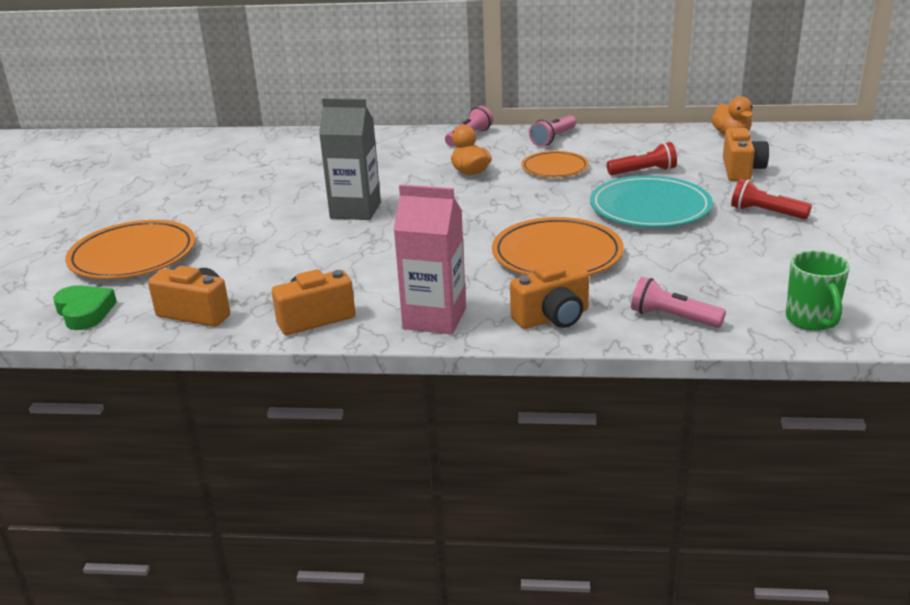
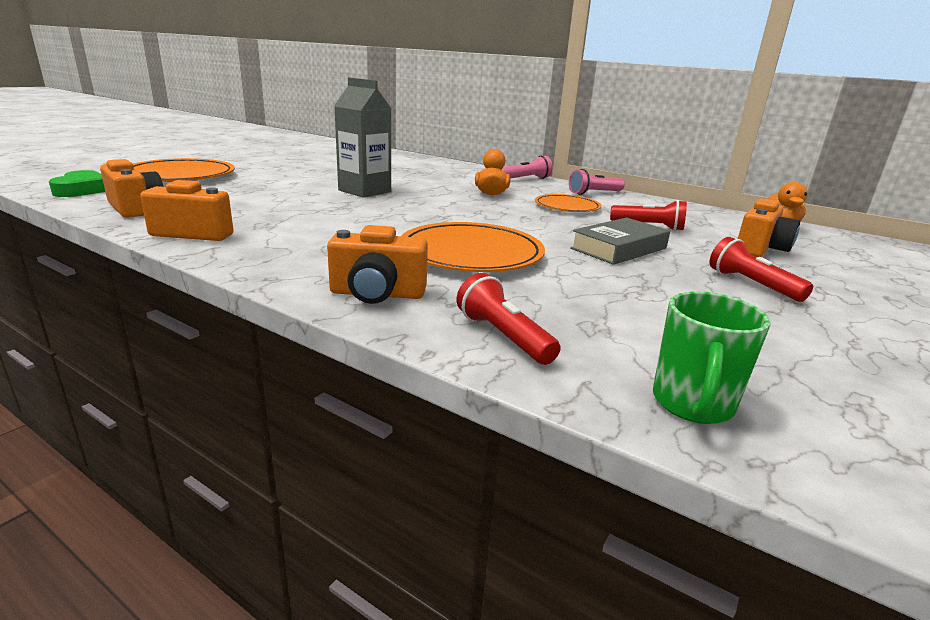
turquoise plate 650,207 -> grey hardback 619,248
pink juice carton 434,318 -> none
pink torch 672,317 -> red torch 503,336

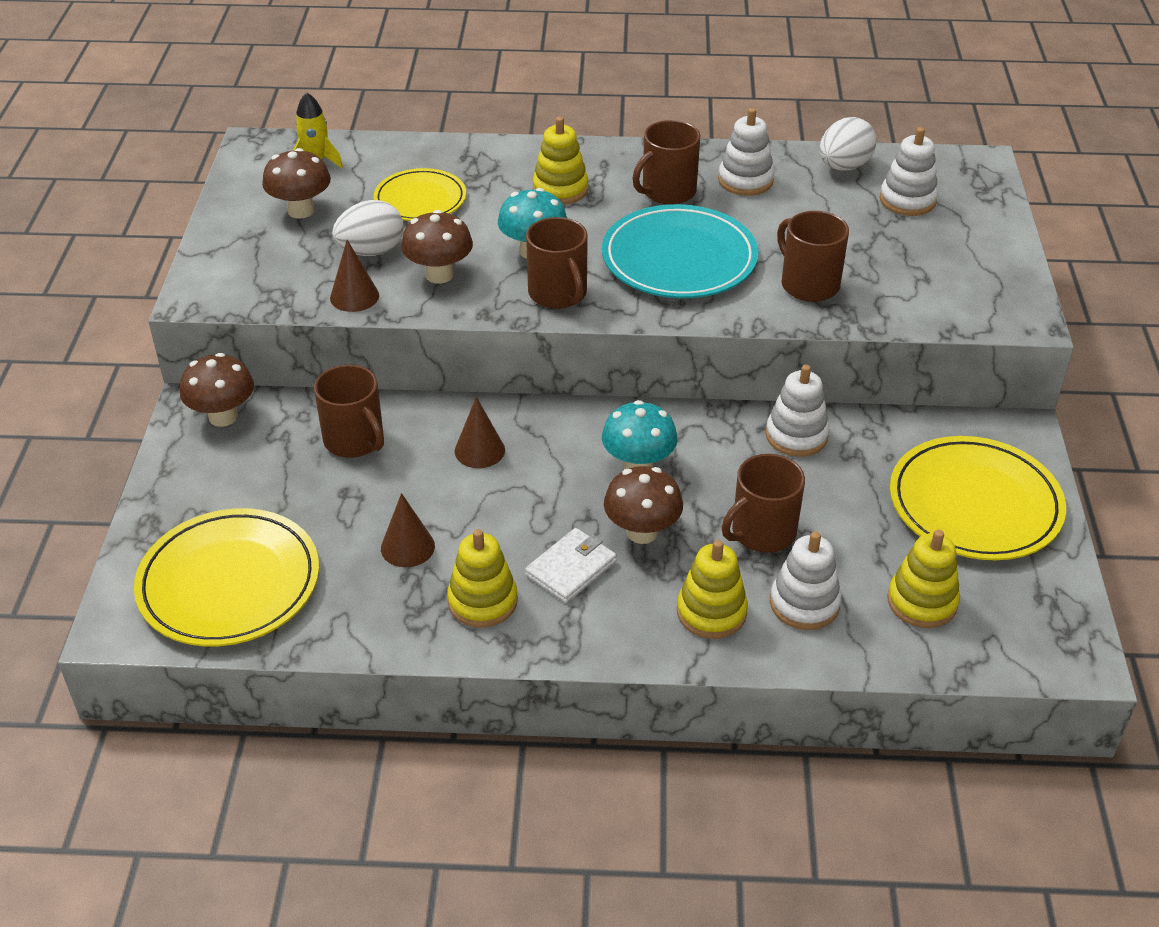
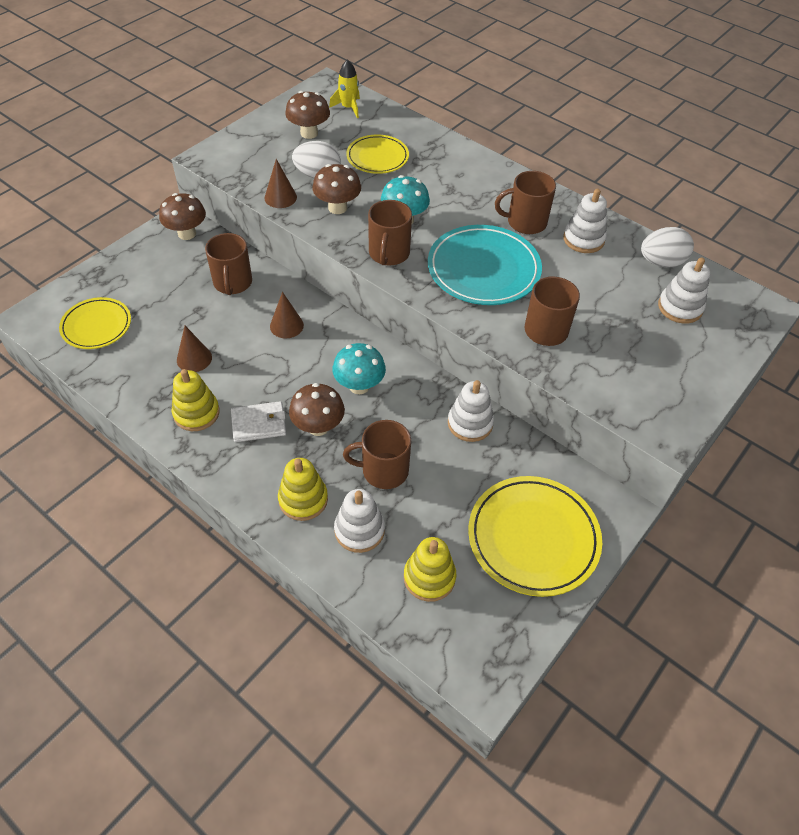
golden ring stacker 560,189 -> none
golden plate 229,583 -> golden plate 96,326, x0.62

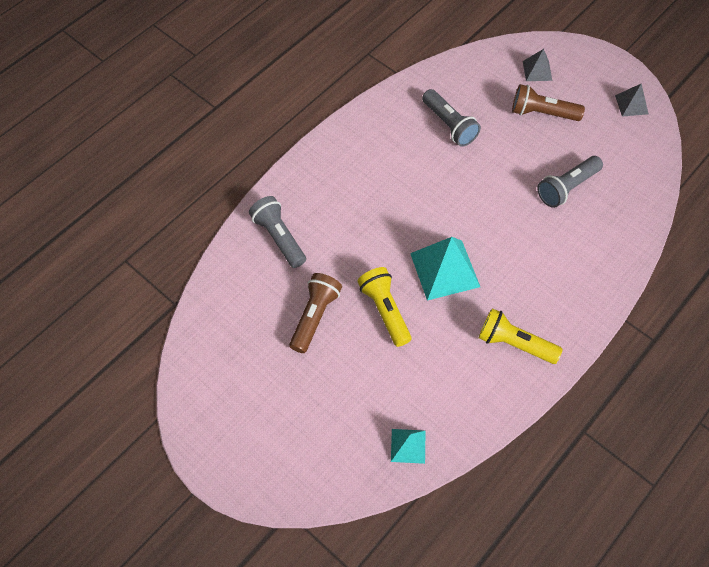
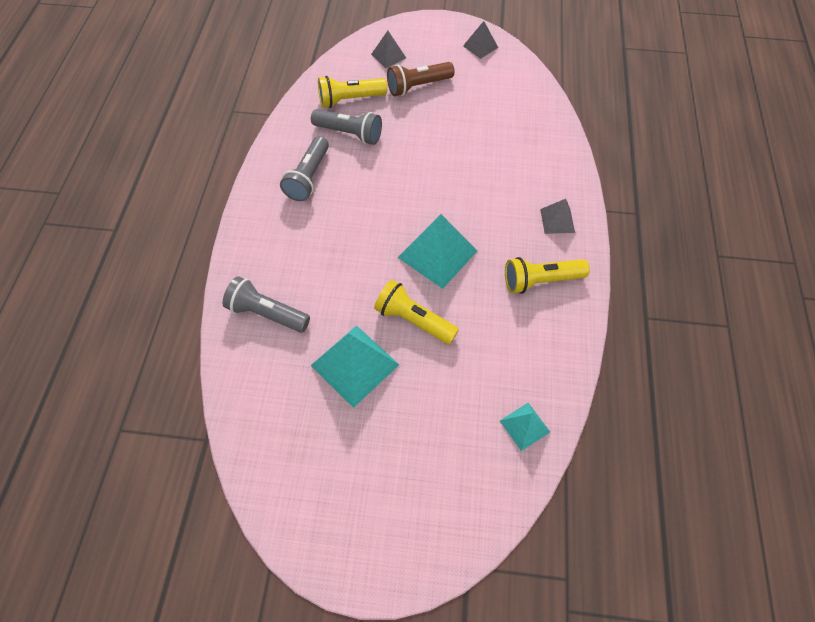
grey torch 567,187 -> grey torch 308,177, relocated
dark brown torch 315,316 -> turquoise pyramid shape 355,365
none -> golden torch 350,99
none -> grey pyramid shape 557,220

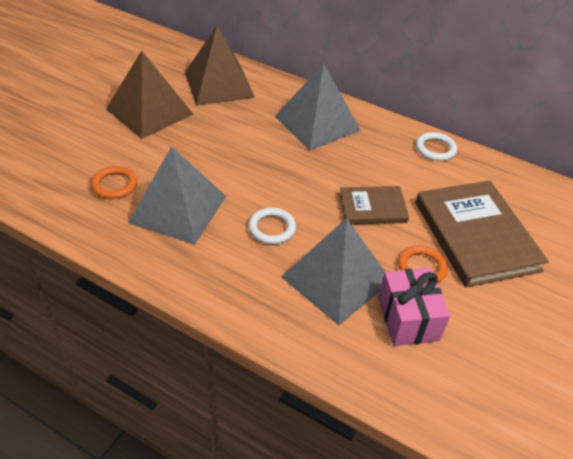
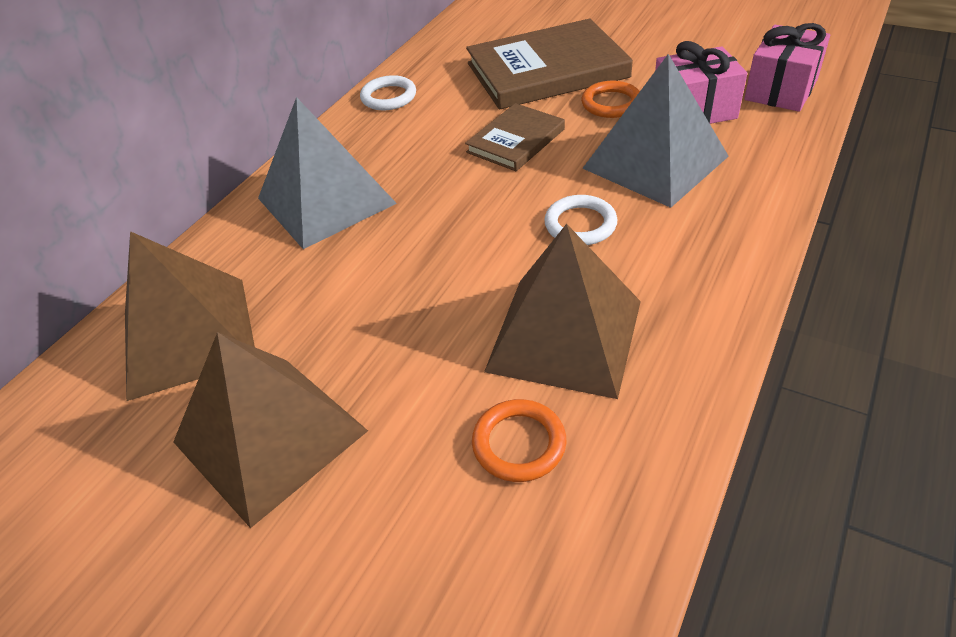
grey pyramid shape 178,209 -> dark brown pyramid shape 565,335
dark brown hardback 372,208 -> dark brown hardback 516,141, 45 degrees clockwise
none -> pink wrapped gift 781,89

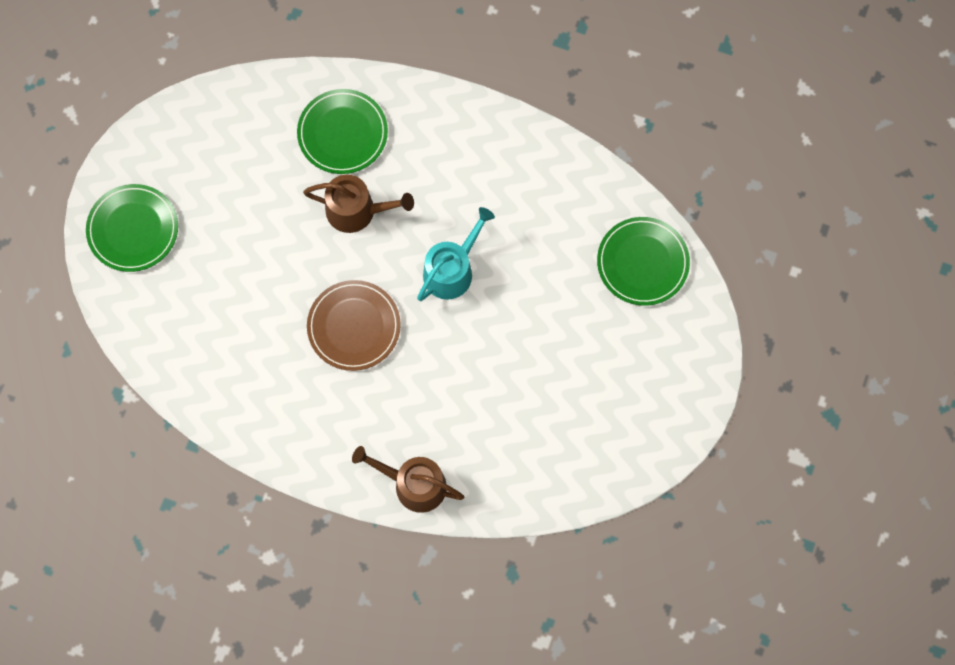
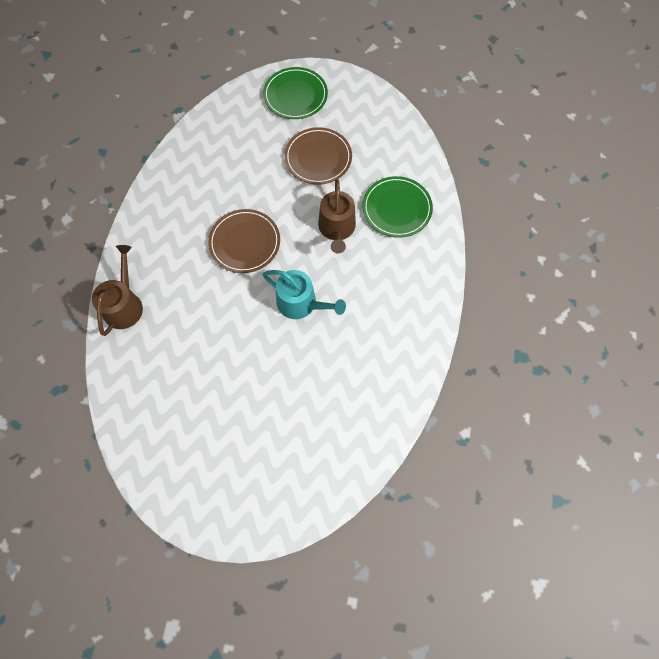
green plate 642,262 -> none
none -> dark brown plate 318,158

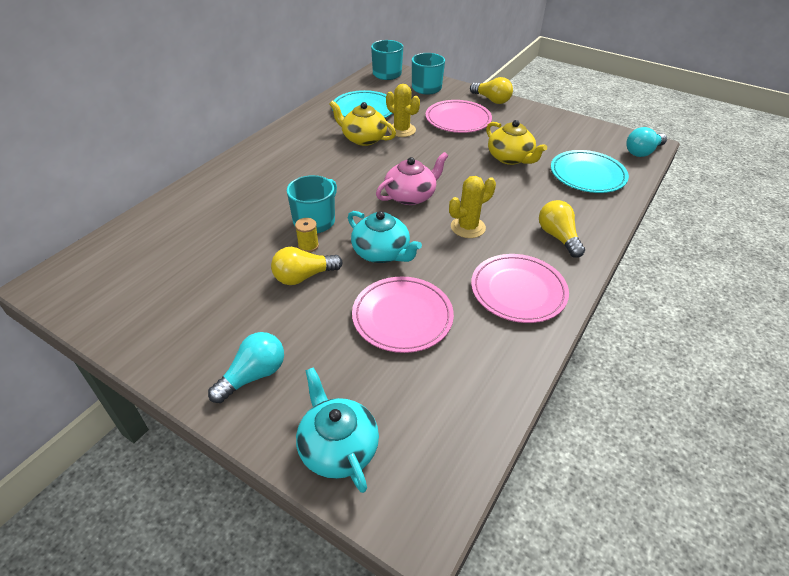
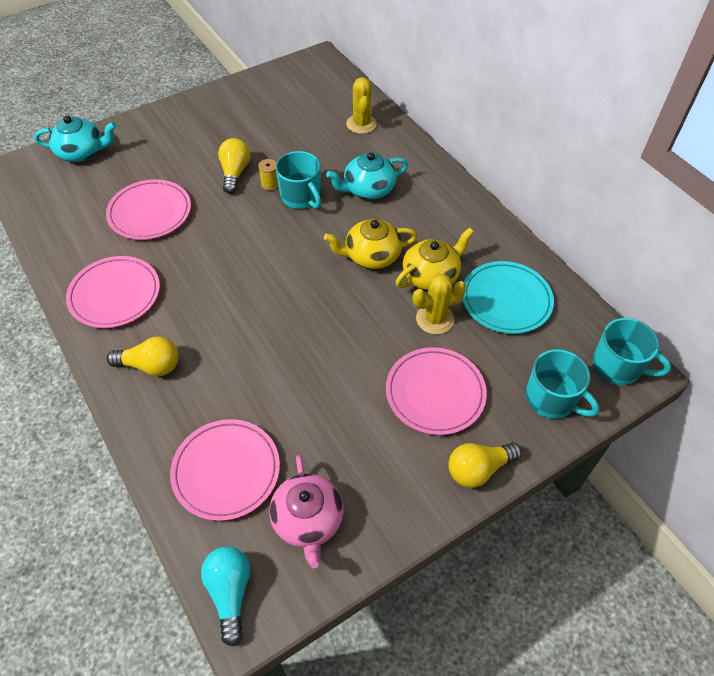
golden teapot 510,158 -> golden teapot 371,256, relocated
turquoise plate 587,175 -> pink plate 226,471
pink teapot 411,196 -> pink teapot 308,520, relocated
golden saguaro cactus 468,227 -> golden saguaro cactus 361,124, relocated
turquoise teapot 382,253 -> turquoise teapot 368,189, relocated
turquoise light bulb 253,375 -> none

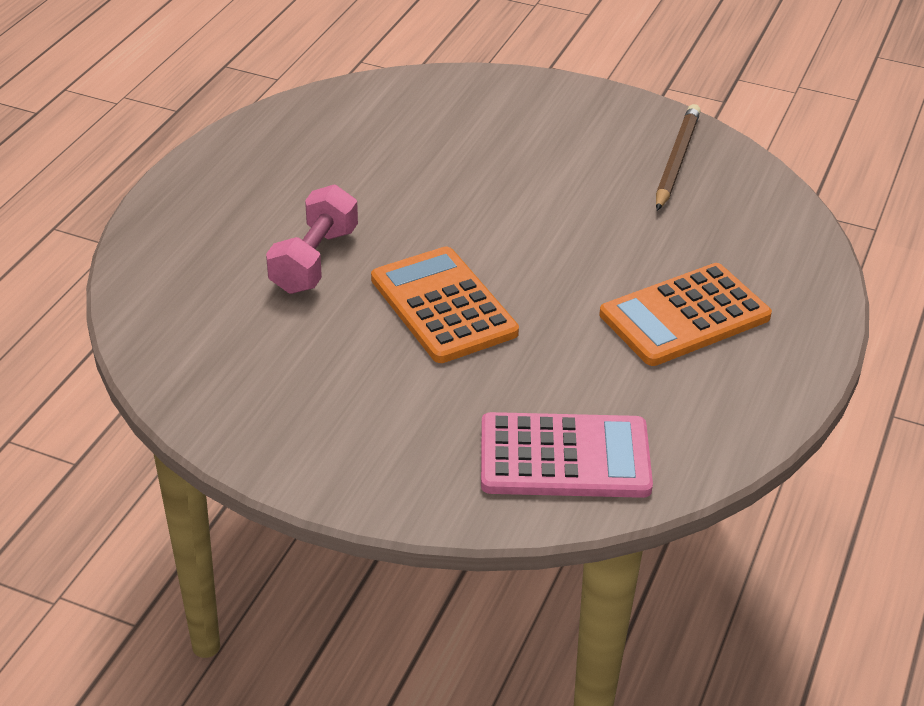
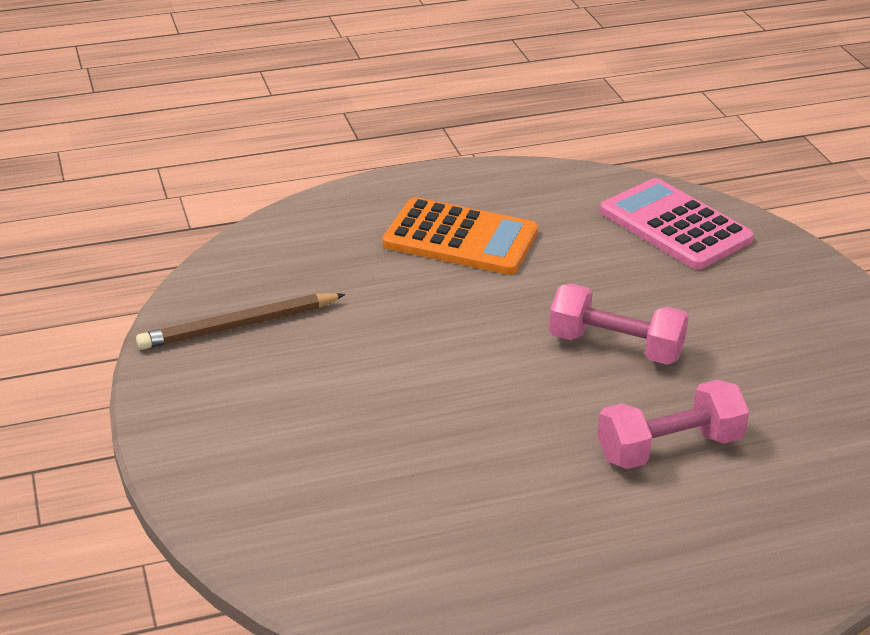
bright orange adding machine 443,306 -> pink free weight 615,347

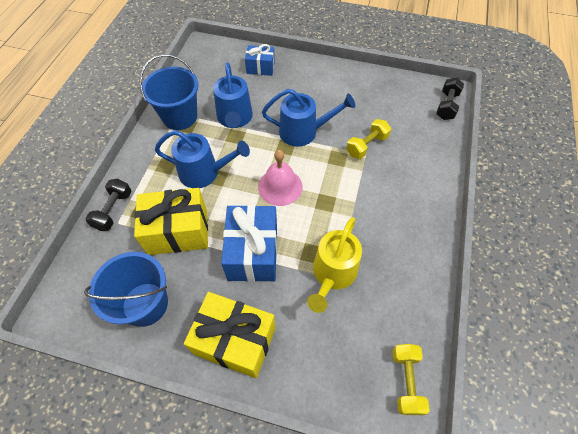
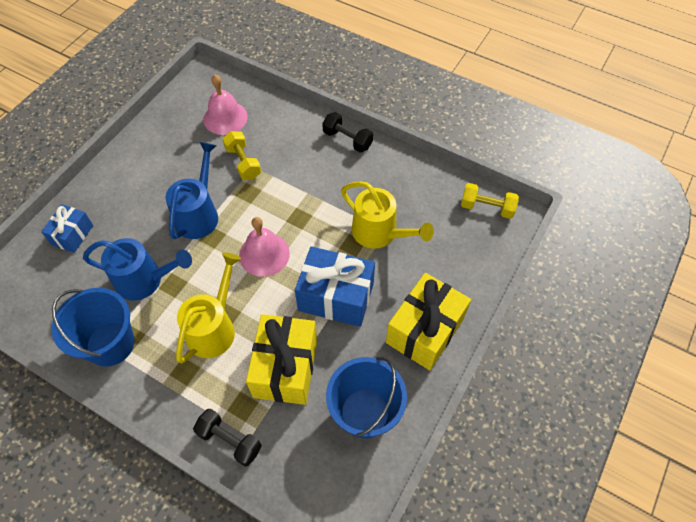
ebony free weight 446,106 -> ebony free weight 347,139, relocated
blue sprinkling can 204,172 -> golden sprinkling can 214,327
none -> pink bell 225,118

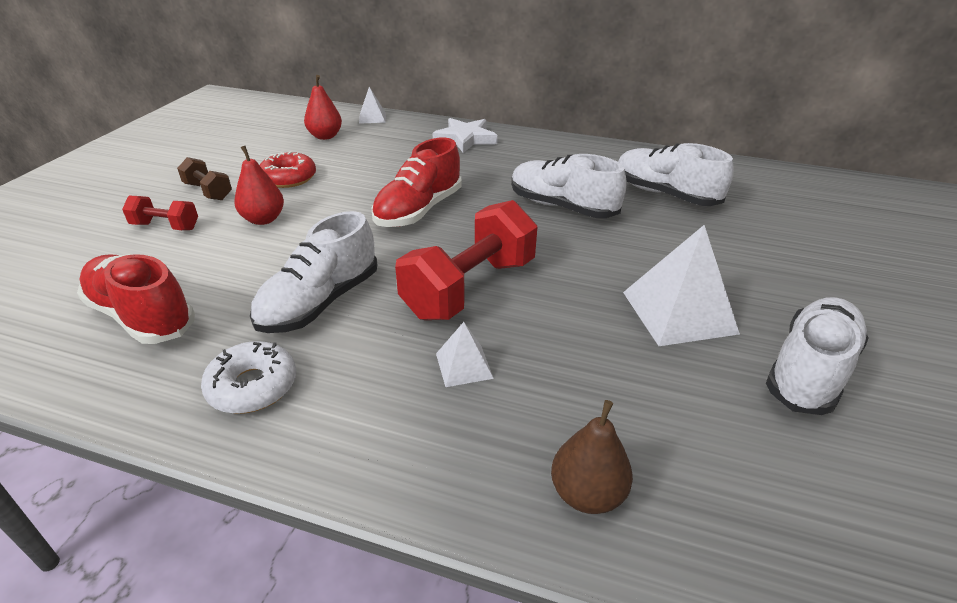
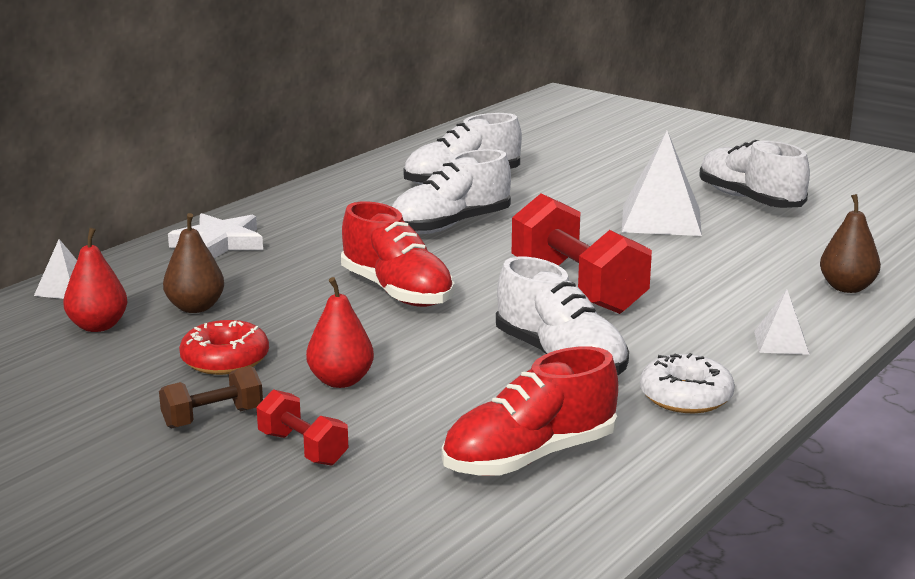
red free weight 165,226 -> red free weight 303,448, 75 degrees counterclockwise
snow-white pyramid shape 464,365 -> snow-white pyramid shape 781,342, relocated
none -> dark brown pear 195,307

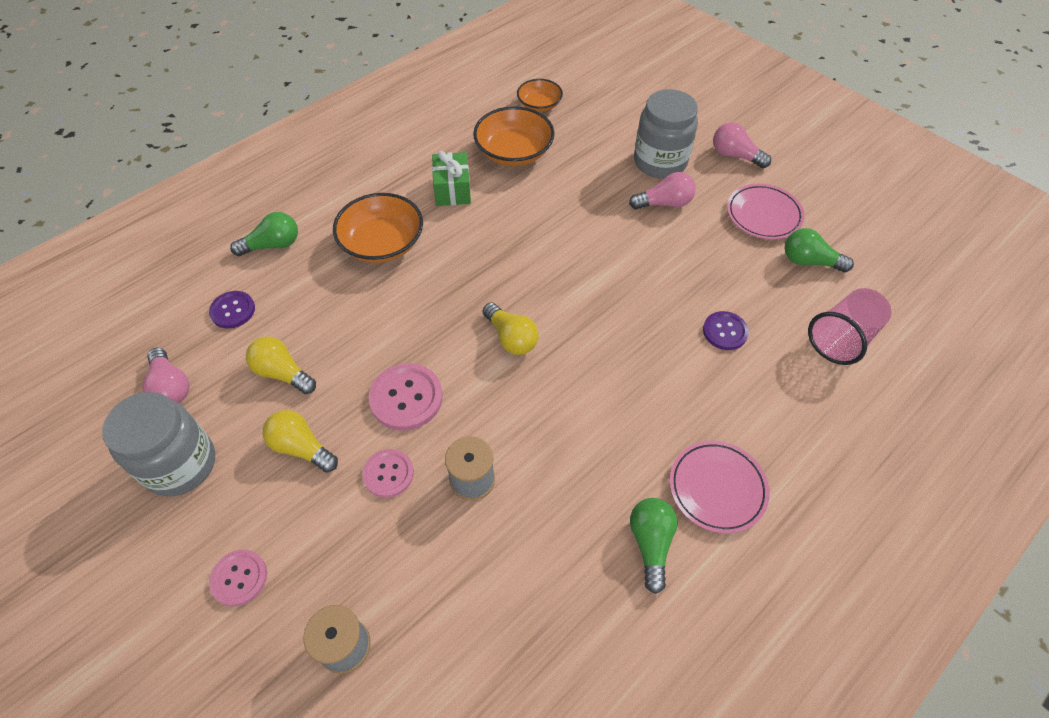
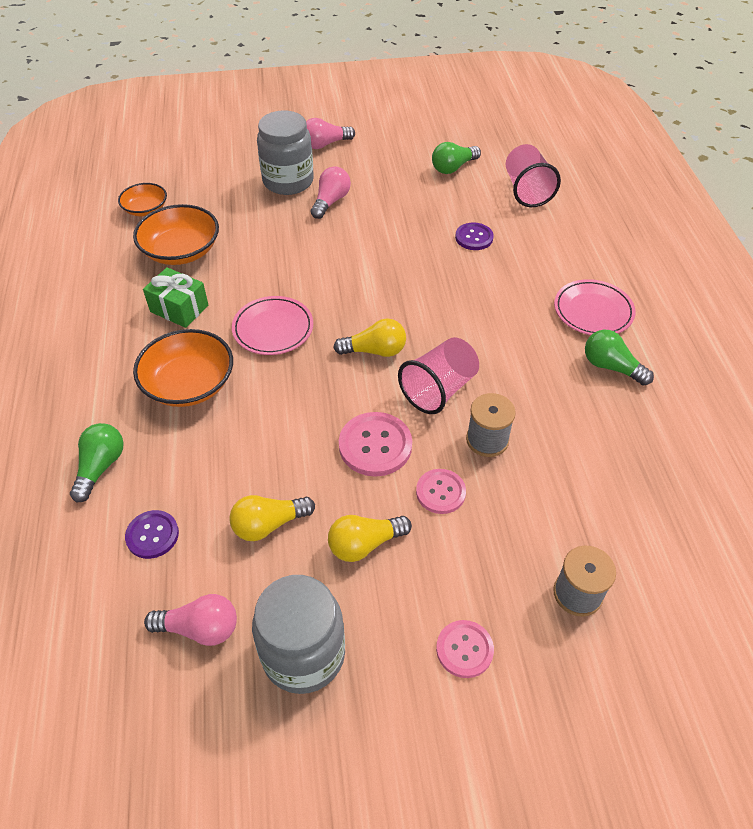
pink plate 763,215 -> pink plate 273,329, relocated
none -> pink beaker 439,389

